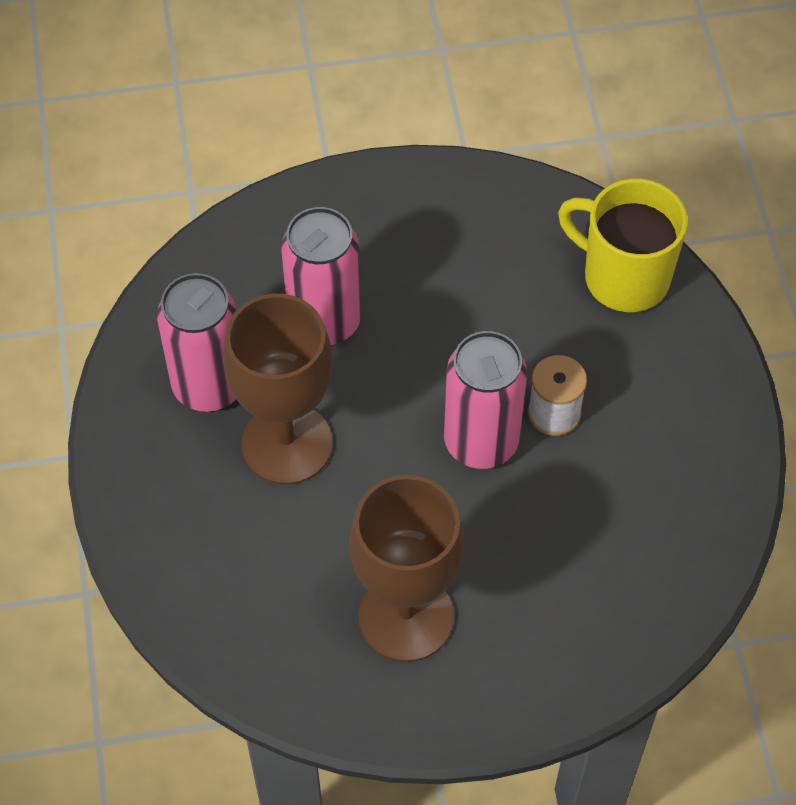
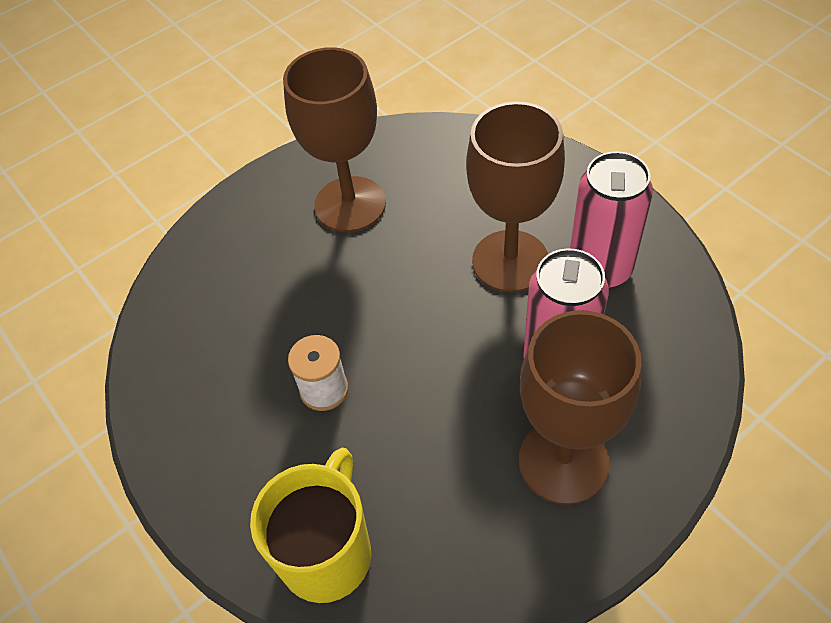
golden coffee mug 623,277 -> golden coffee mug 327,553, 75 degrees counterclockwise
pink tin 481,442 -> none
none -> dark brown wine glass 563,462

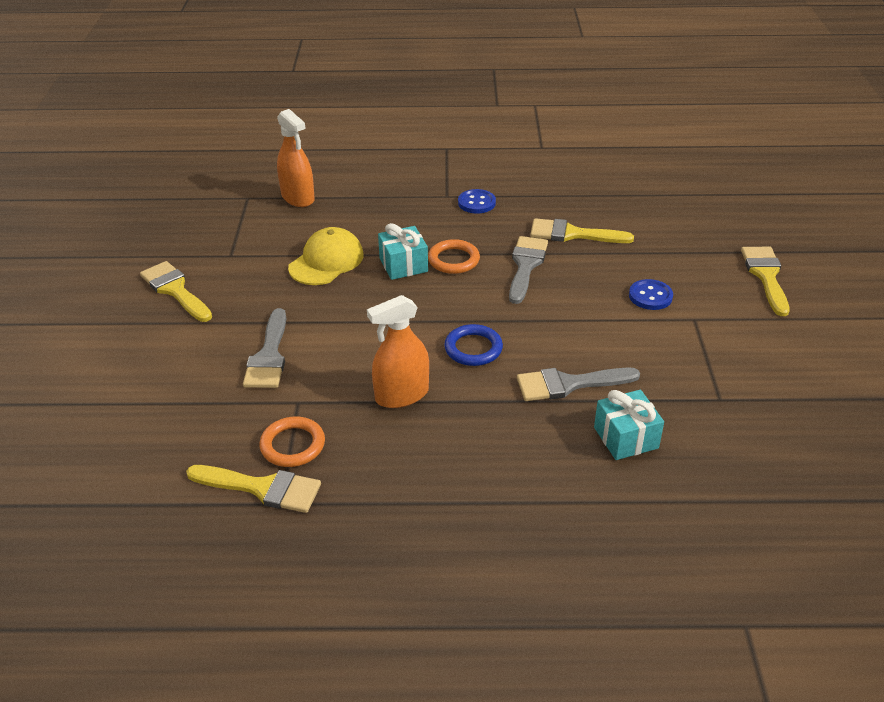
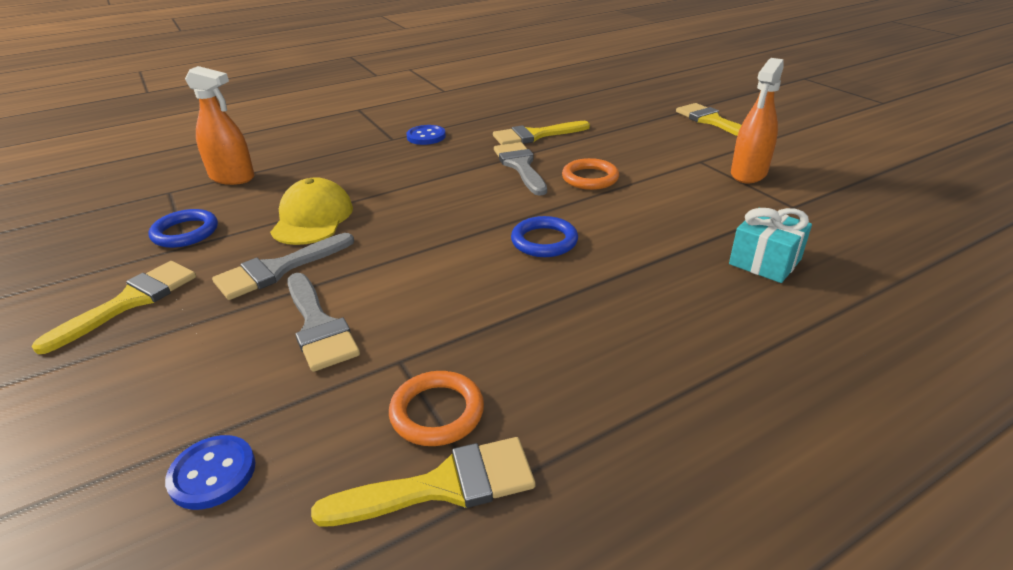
turquoise wrapped gift 403,265 -> none
bright orange torus 453,260 -> bright orange torus 590,178, relocated
golden brush 175,290 -> golden brush 130,301, 105 degrees clockwise
blue sewing button 650,296 -> blue sewing button 212,473, relocated
bright orange spray cleaner 402,395 -> bright orange spray cleaner 748,173, relocated
grey brush 569,384 -> grey brush 278,269, relocated
none -> blue torus 185,232

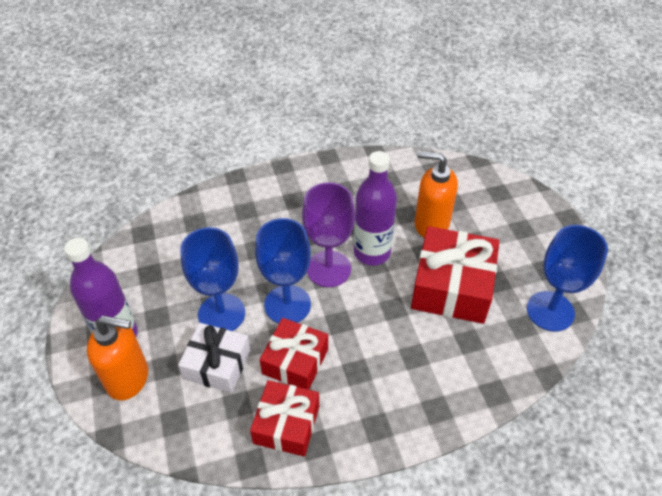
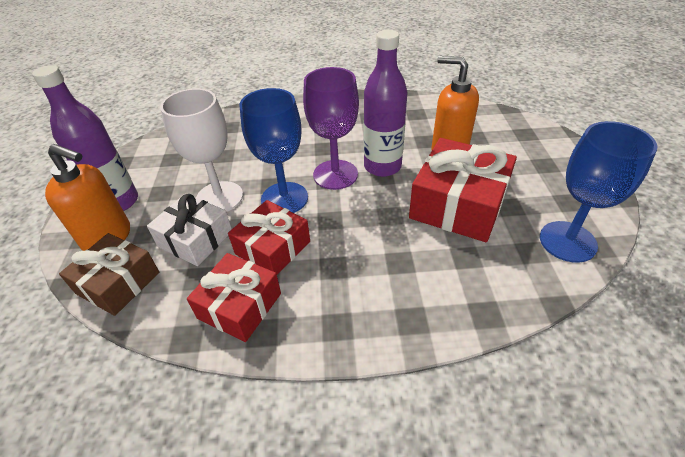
blue wine glass 221,314 -> snow-white wine glass 219,197
none -> dark brown wrapped gift 118,283

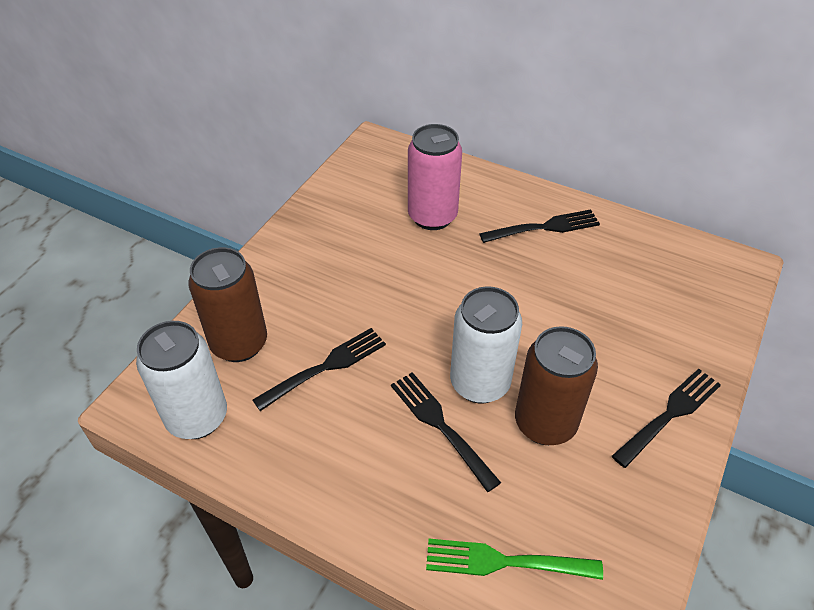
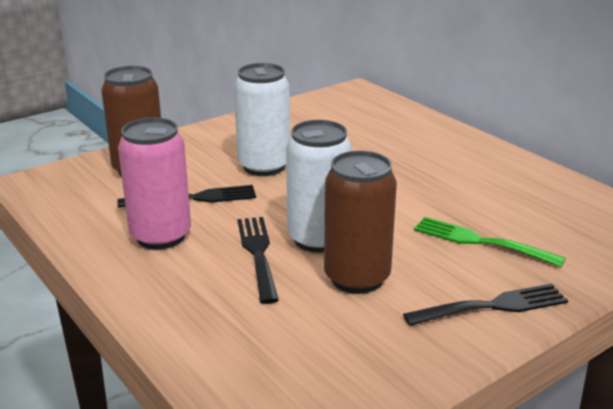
pink tin 432,216 -> pink tin 161,236, relocated
ebony dinner fork 543,228 -> none
snow-white tin 197,417 -> snow-white tin 264,166, relocated
green dinner fork 506,561 -> green dinner fork 482,242, relocated

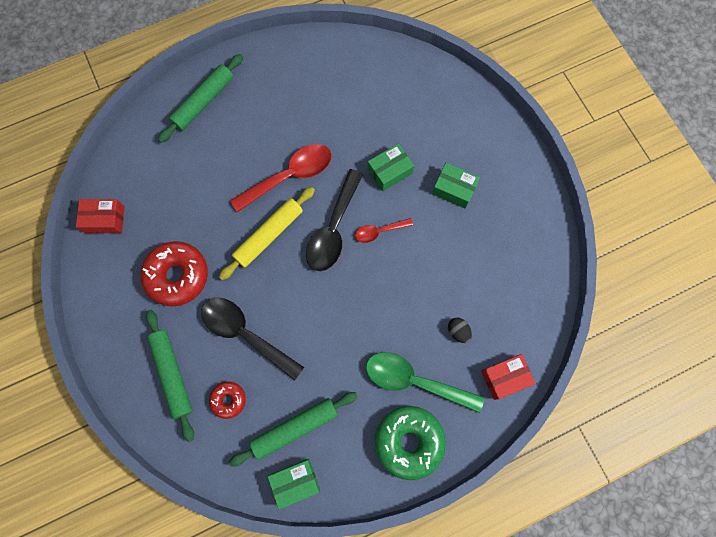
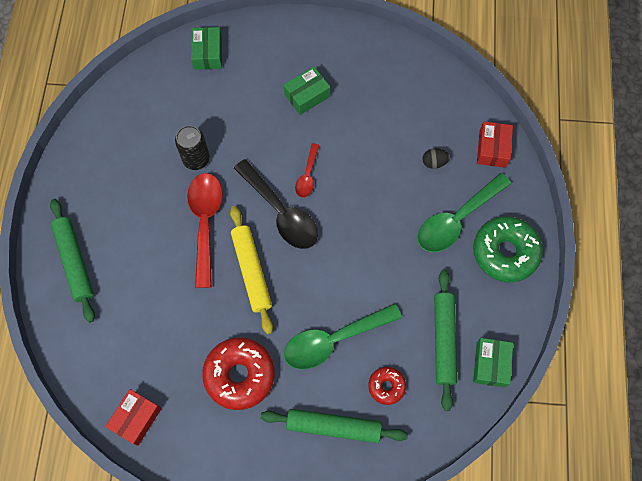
green box 390,171 -> green box 208,53, relocated
ebony tablespoon 245,334 -> green tablespoon 333,340
none -> ebony tin 196,159

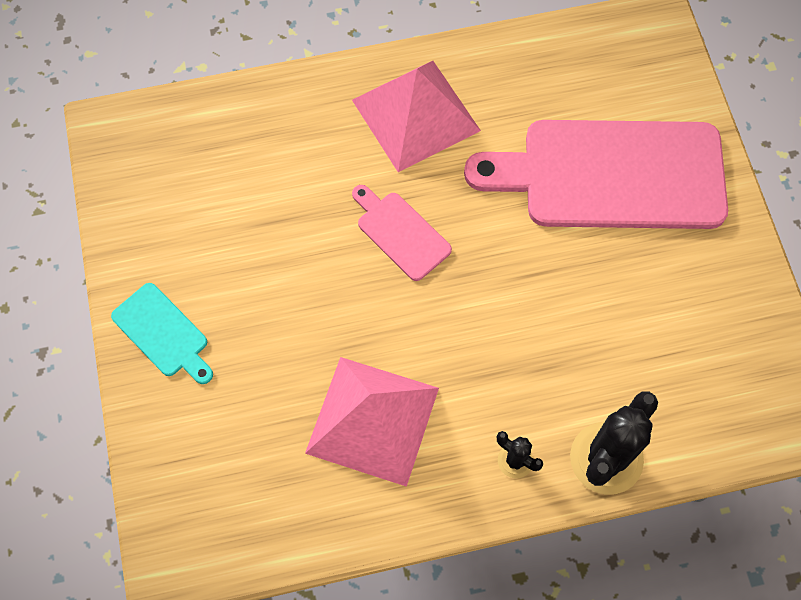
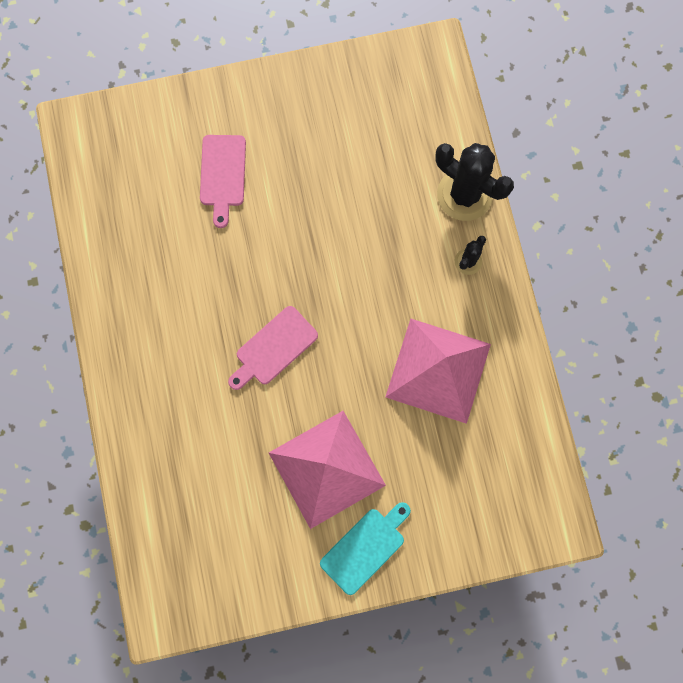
pink pyramid shape 415,115 -> pink pyramid shape 327,469, relocated
pink cutting board 611,175 -> pink cutting board 222,175, x0.45

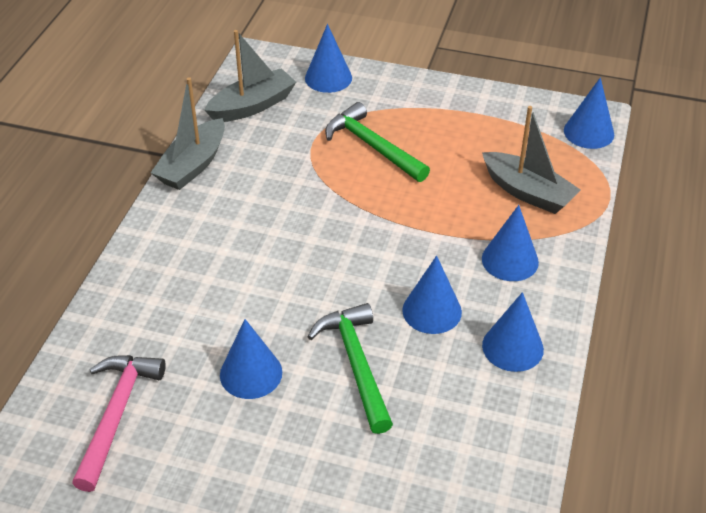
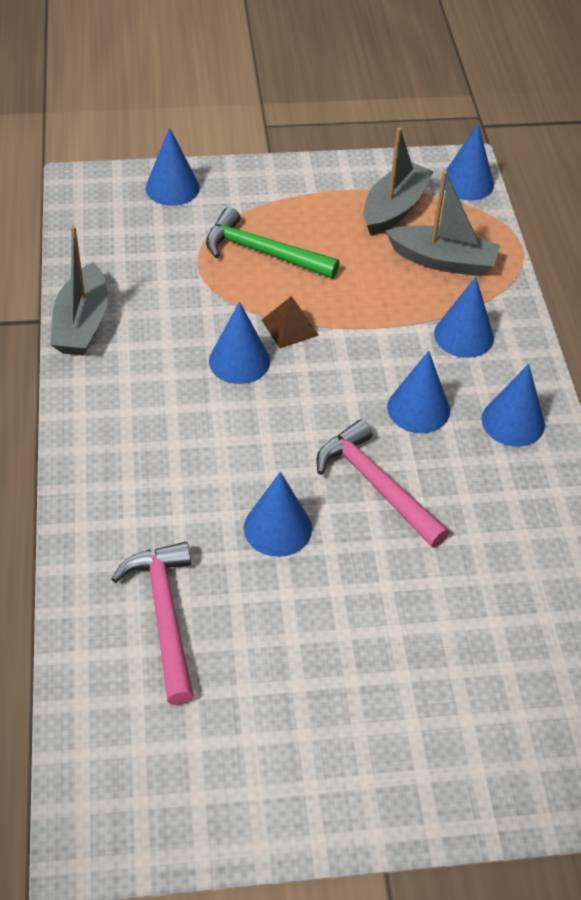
grey sailboat 252,106 -> grey sailboat 394,208, relocated
green carpenter's hammer 356,364 -> pink carpenter's hammer 376,485
none -> dark brown pyramid shape 290,327
none -> blue cone shape 239,361

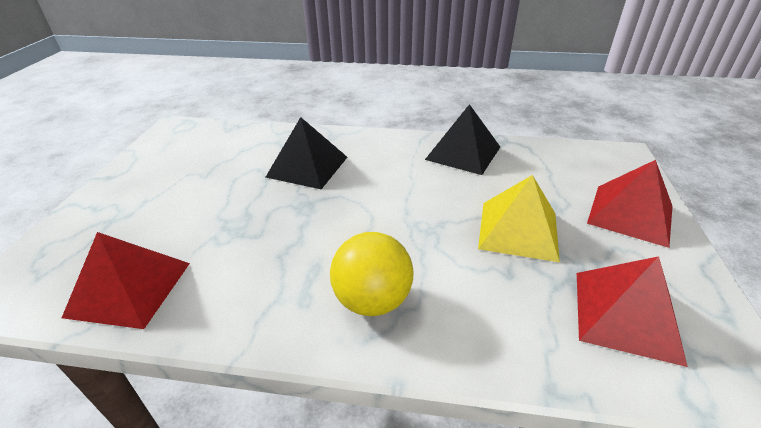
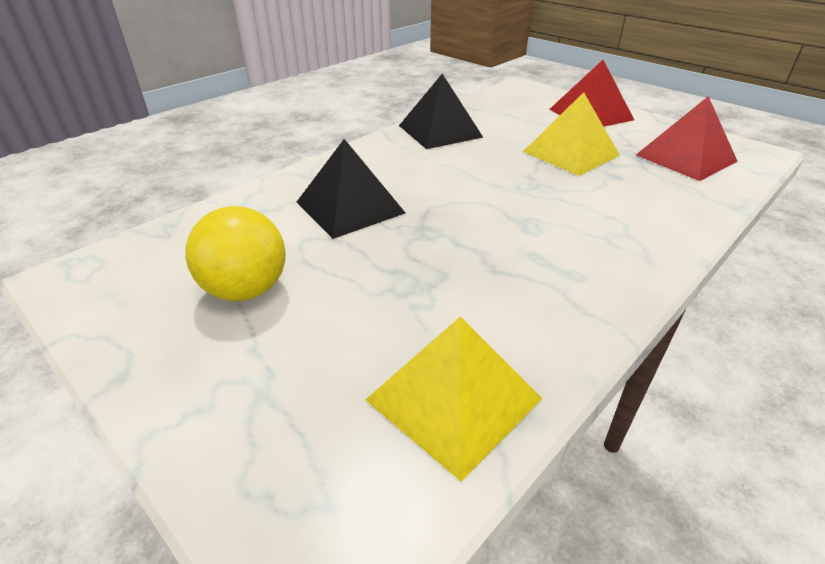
red pyramid shape 129,288 -> golden pyramid shape 453,399
golden sphere 372,300 -> golden sphere 246,290, relocated

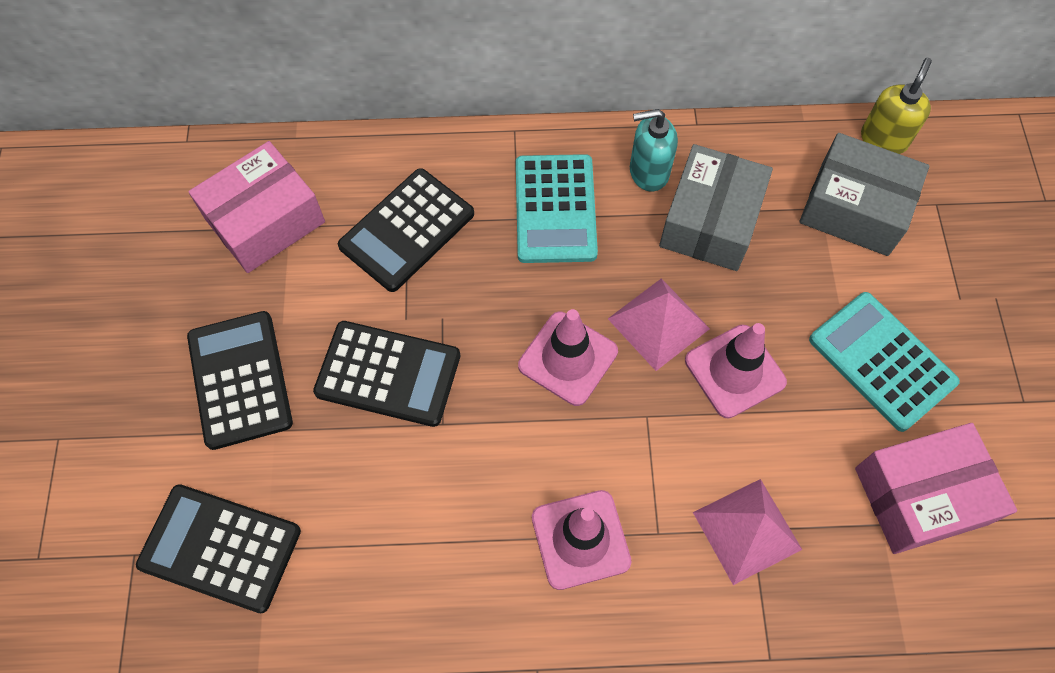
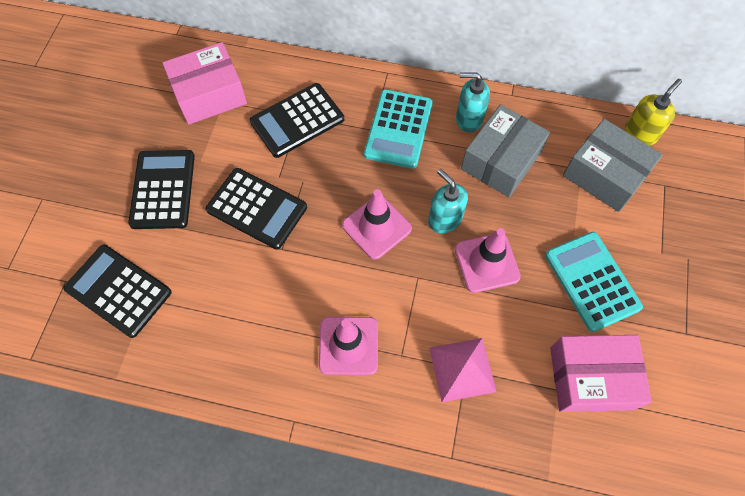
pink pyramid shape 658,323 -> turquoise soap dispenser 444,219

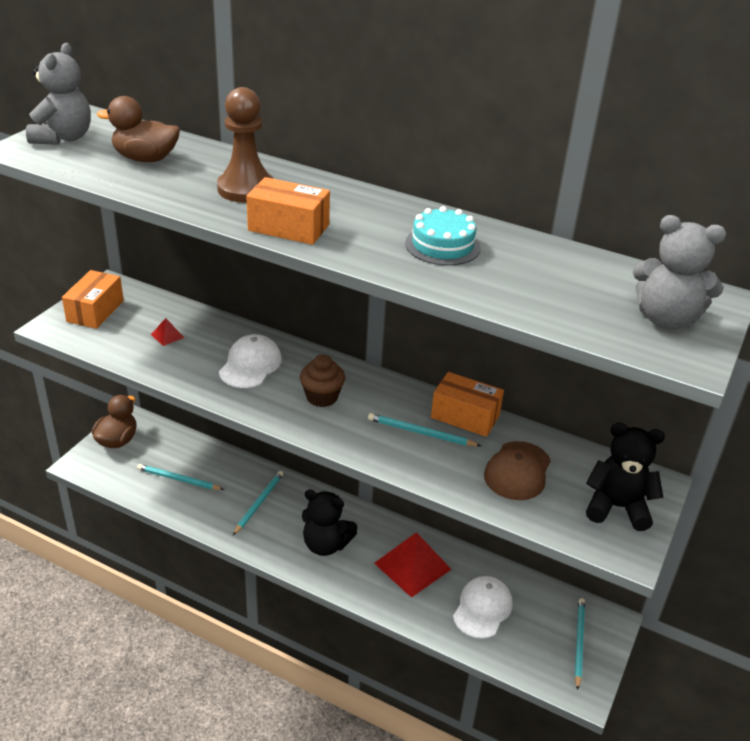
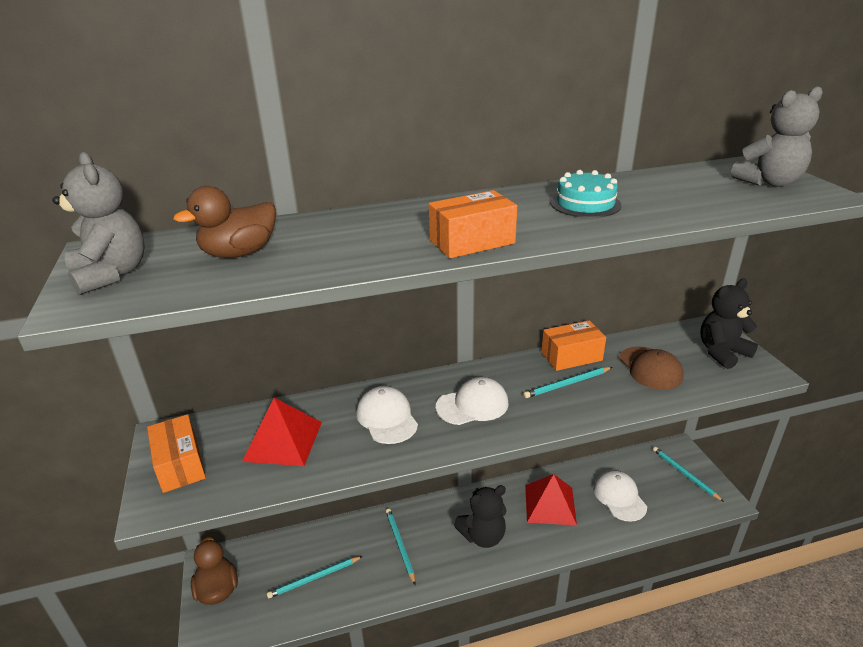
dark brown chess pawn 246,189 -> none
red pyramid shape 167,336 -> red pyramid shape 283,441, x2.33
dark brown cupcake 322,397 -> snow-white cap 472,405

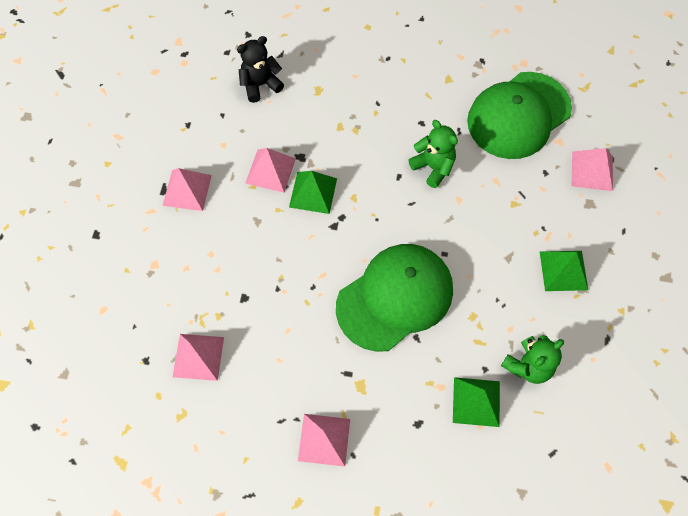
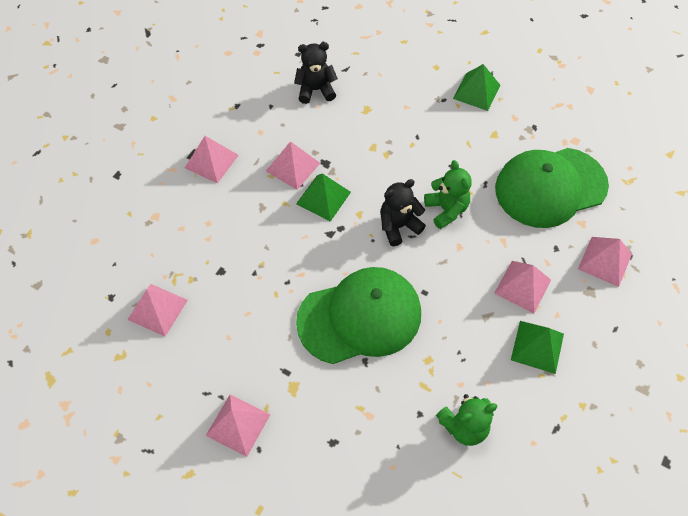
green pyramid shape 476,401 -> green pyramid shape 476,91, relocated
none -> ebony stuffed bear 398,226
none -> pink pyramid shape 522,286

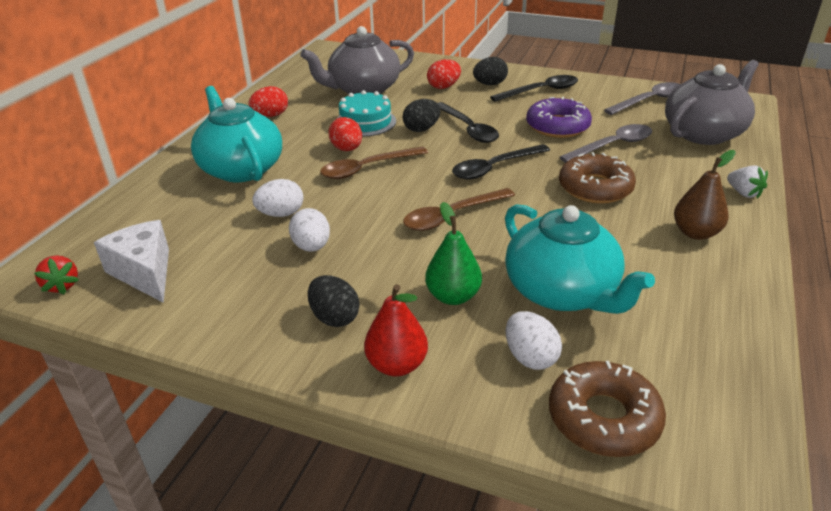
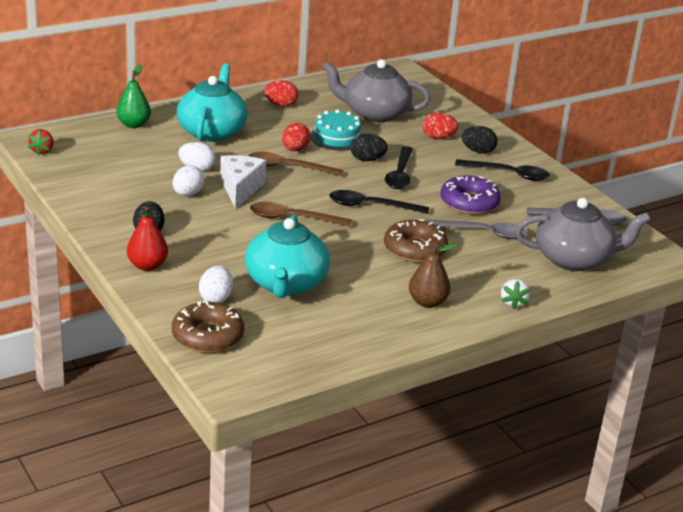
green pear 453,296 -> green pear 133,124, relocated
snow-white piece of cheese 144,272 -> snow-white piece of cheese 240,189, relocated

